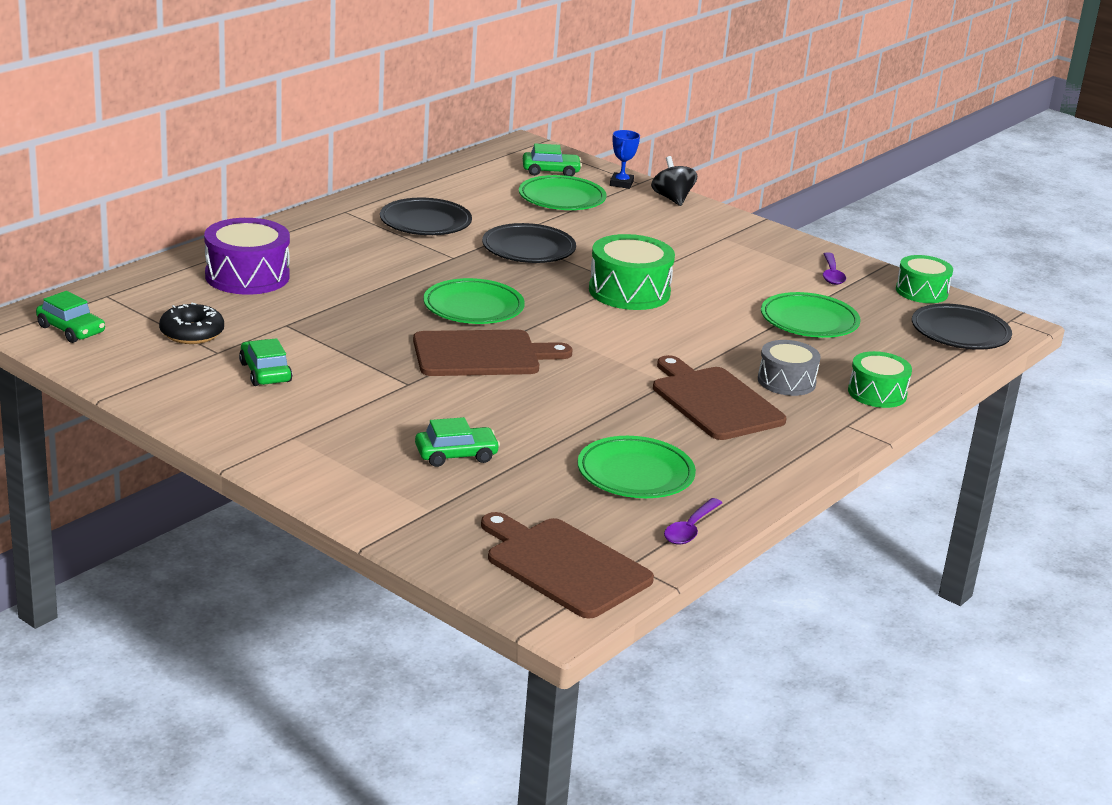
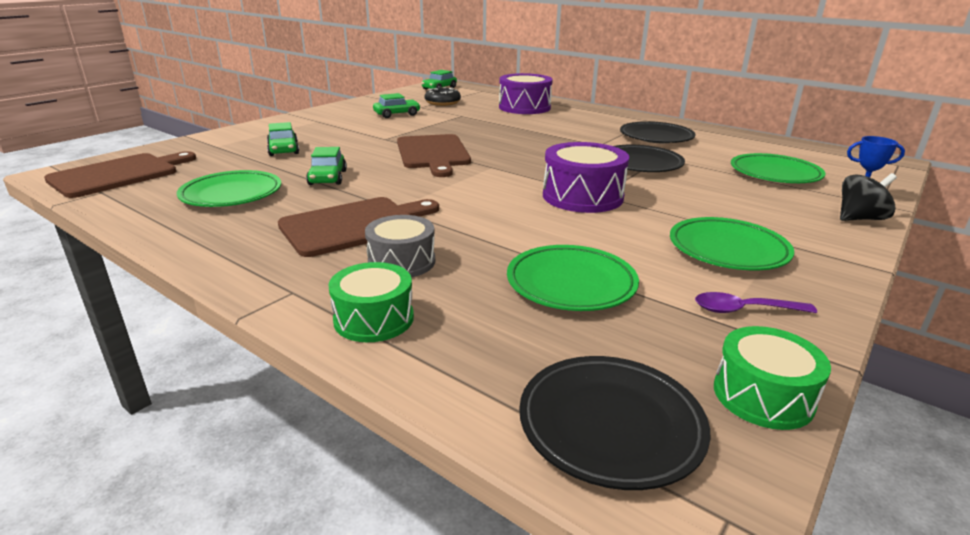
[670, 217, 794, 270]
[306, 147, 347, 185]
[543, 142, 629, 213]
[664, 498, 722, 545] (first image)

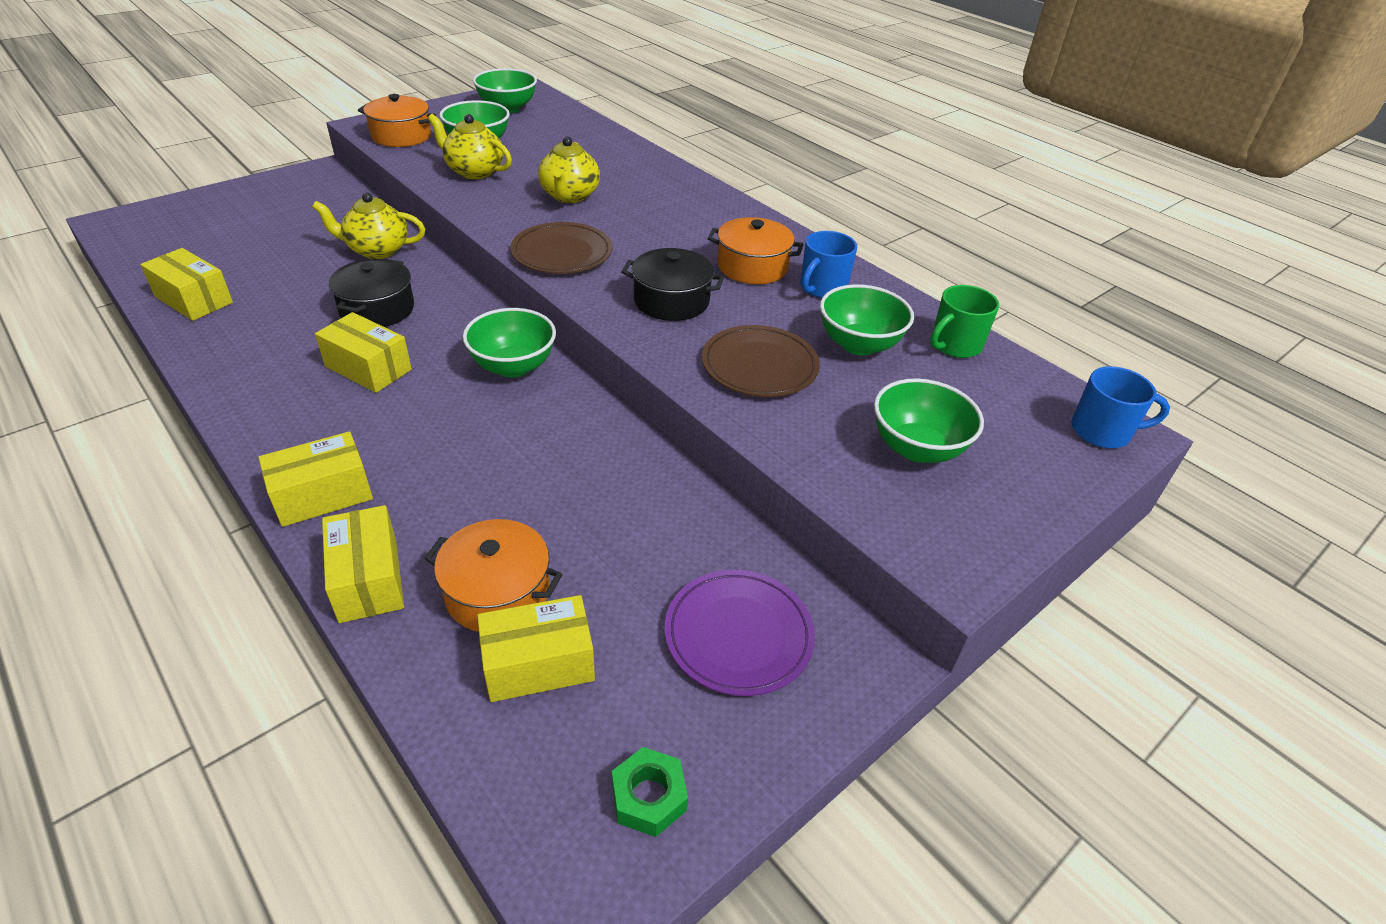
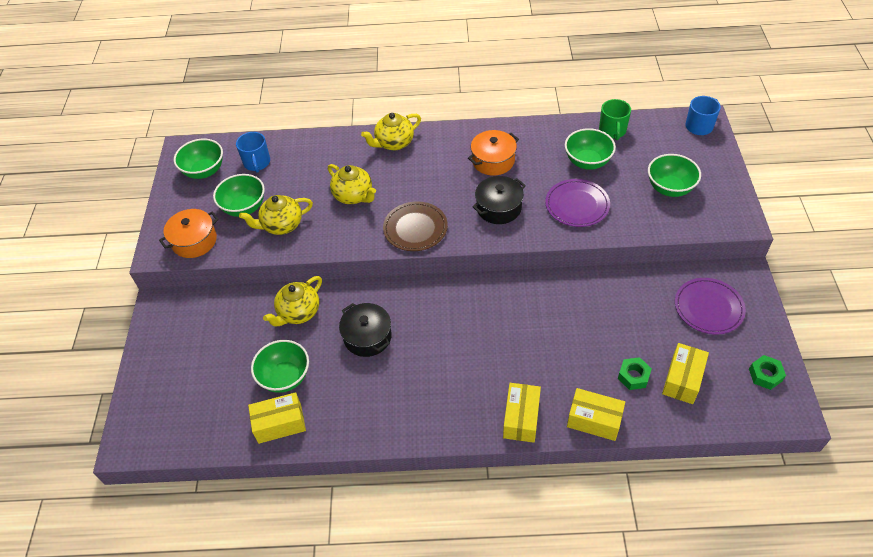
[315, 312, 412, 393] (first image)
[618, 357, 652, 390]
[251, 340, 309, 393]
[545, 179, 610, 227]
[236, 132, 270, 173]
[361, 113, 421, 150]

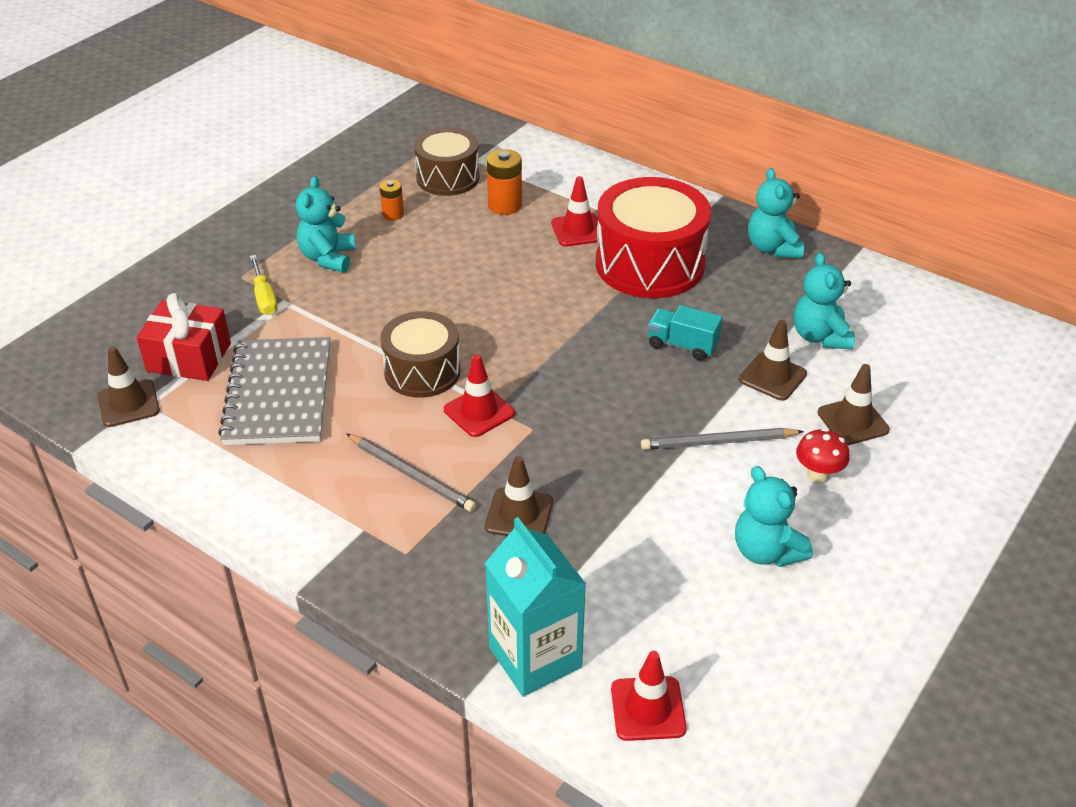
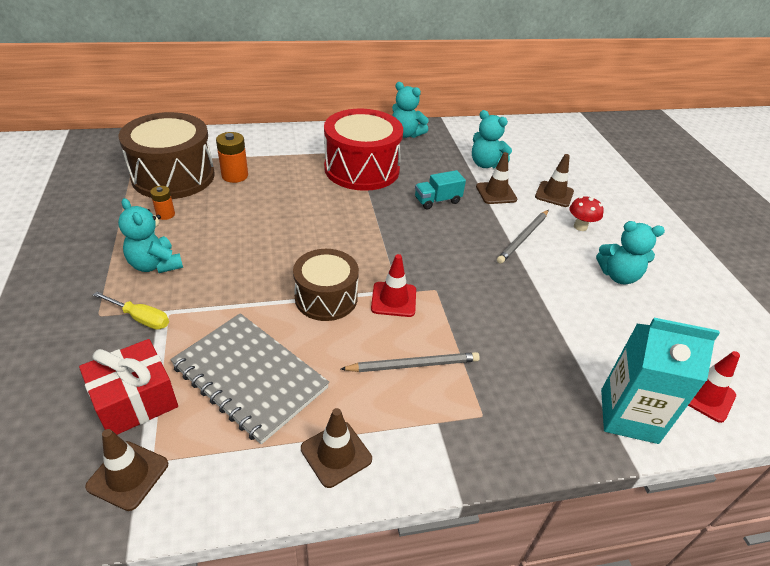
[119, 112, 215, 199]
[301, 408, 372, 488]
[551, 176, 598, 247] (first image)

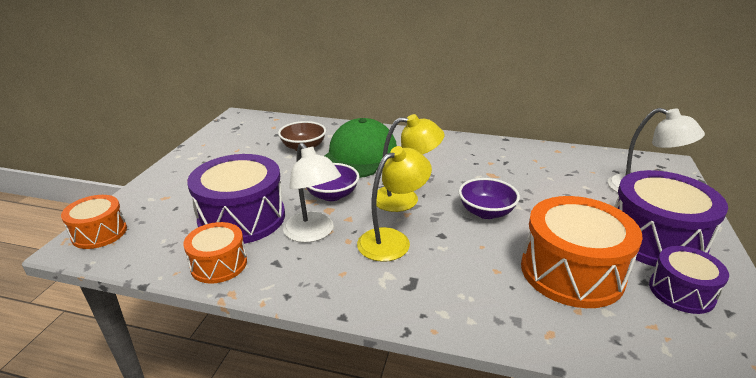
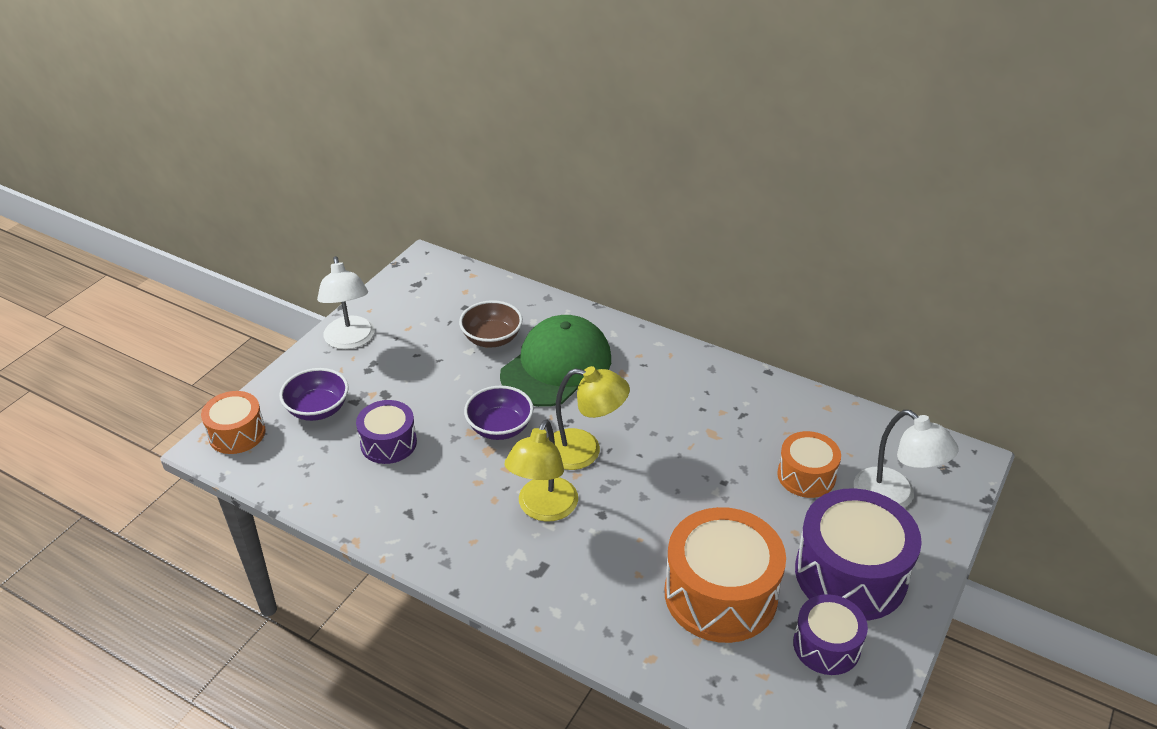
[777, 431, 841, 498]
[356, 400, 417, 464]
[317, 256, 375, 349]
[504, 419, 578, 522]
[279, 368, 349, 421]

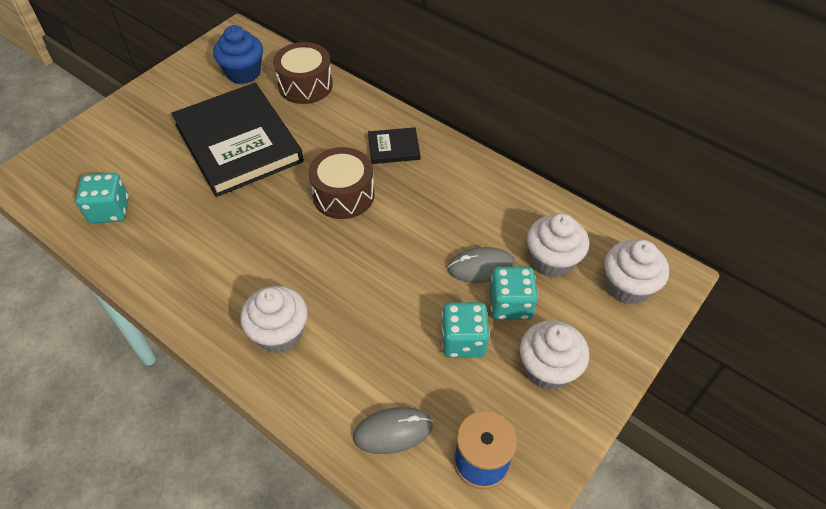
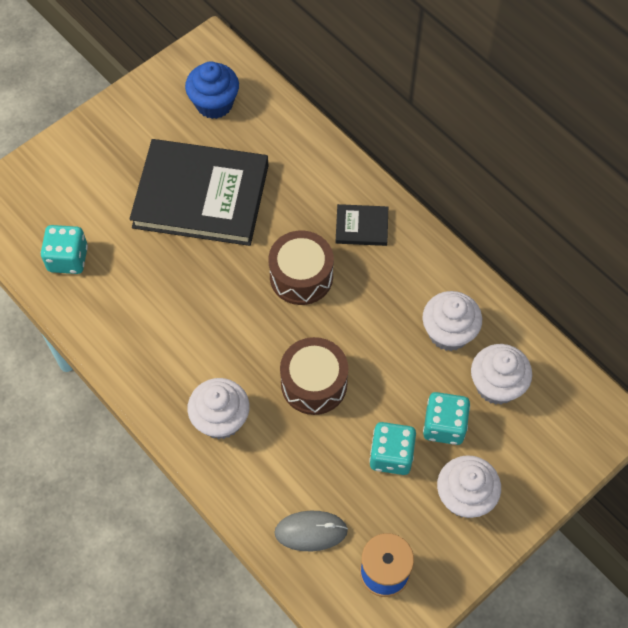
[130, 139, 269, 246]
[280, 337, 348, 415]
[447, 247, 516, 283] (first image)
[423, 291, 482, 351]

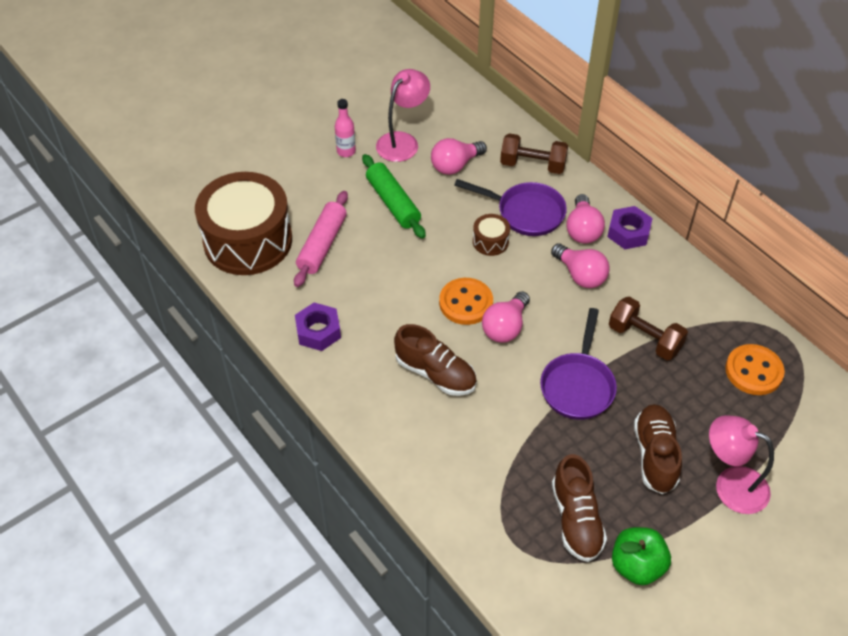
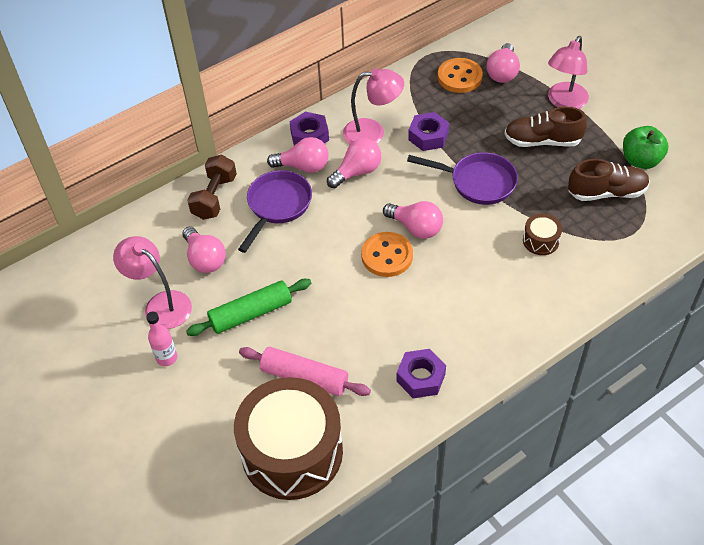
[394, 324, 477, 396] (first image)
[523, 213, 562, 255]
[408, 112, 449, 151]
[343, 68, 404, 144]
[486, 43, 520, 83]

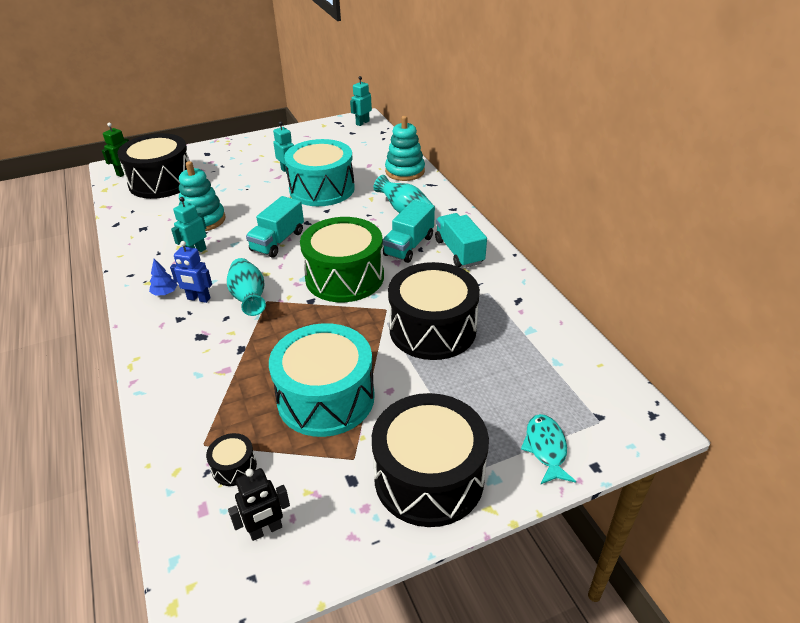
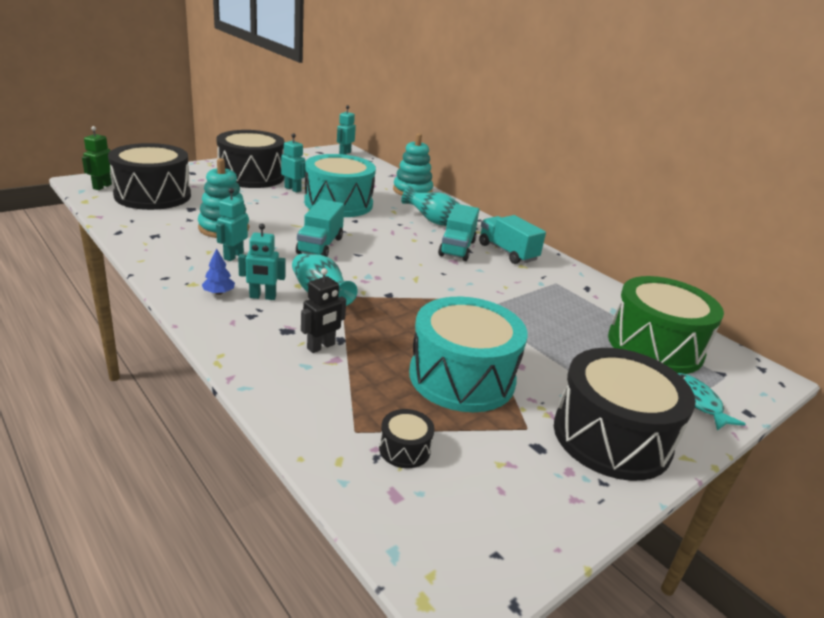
[238, 224, 286, 300]
[301, 268, 346, 353]
[608, 276, 724, 374]
[216, 130, 285, 188]

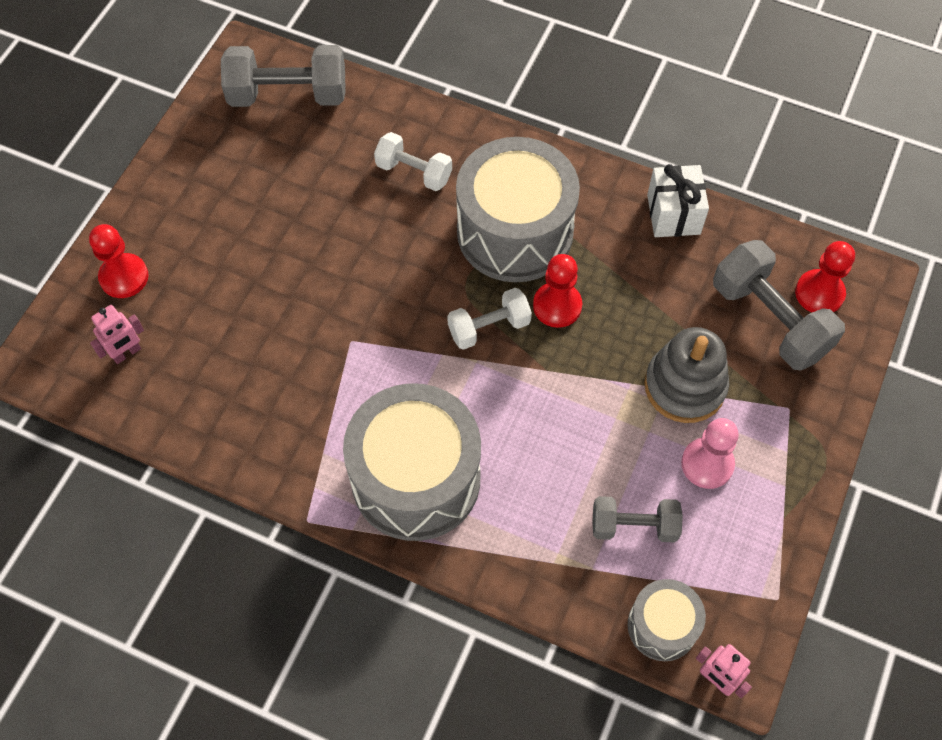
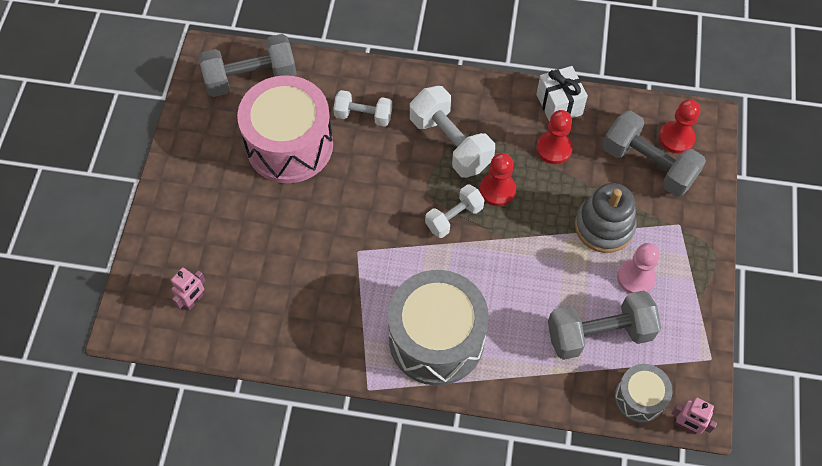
[536, 110, 573, 164]
[410, 86, 495, 178]
[548, 290, 661, 360]
[237, 75, 333, 183]

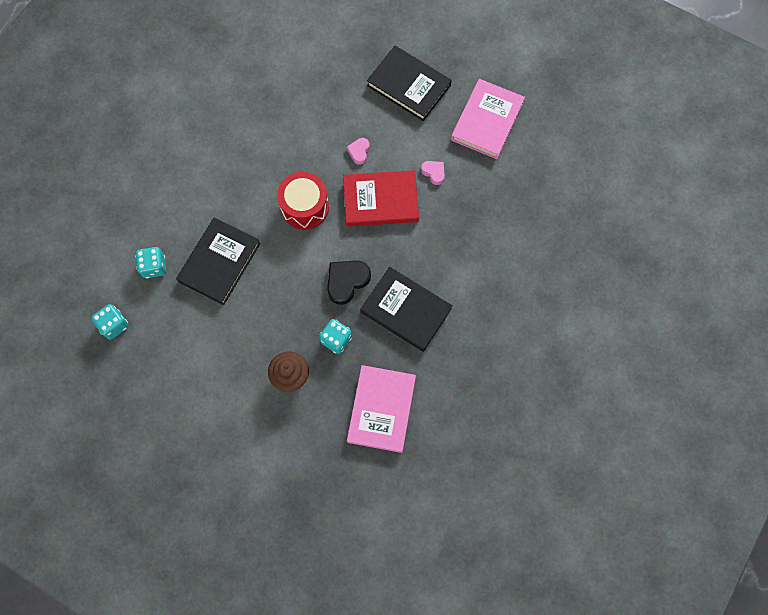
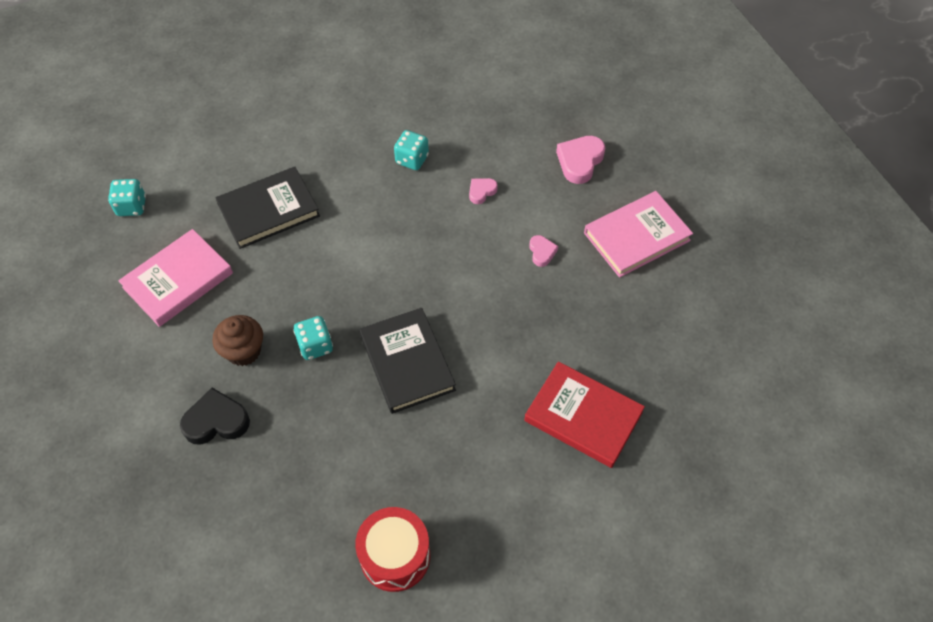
[394, 130, 429, 170]
[355, 507, 430, 592]
[180, 388, 250, 445]
[524, 361, 645, 468]
[118, 229, 233, 327]
[556, 136, 605, 184]

